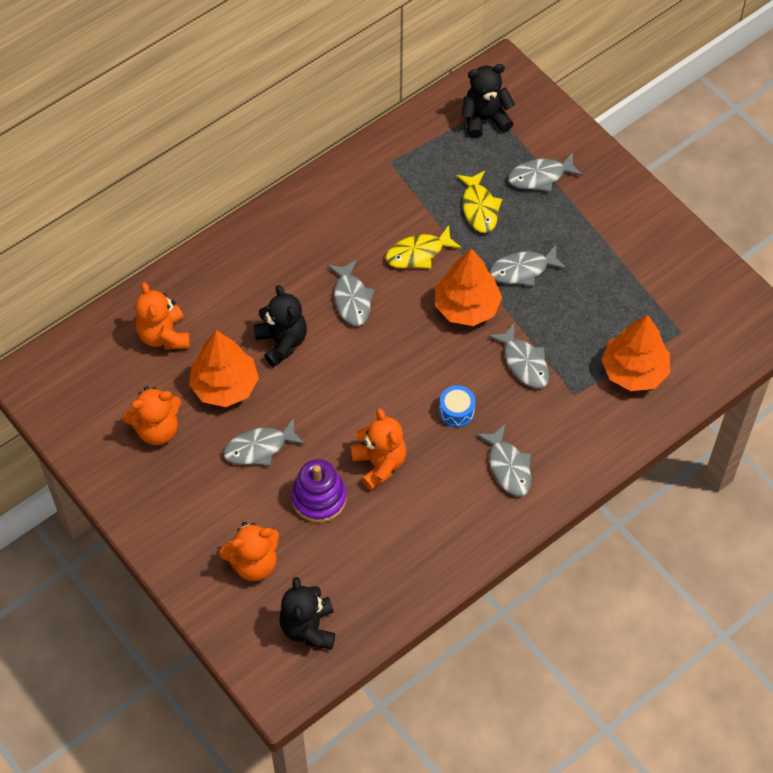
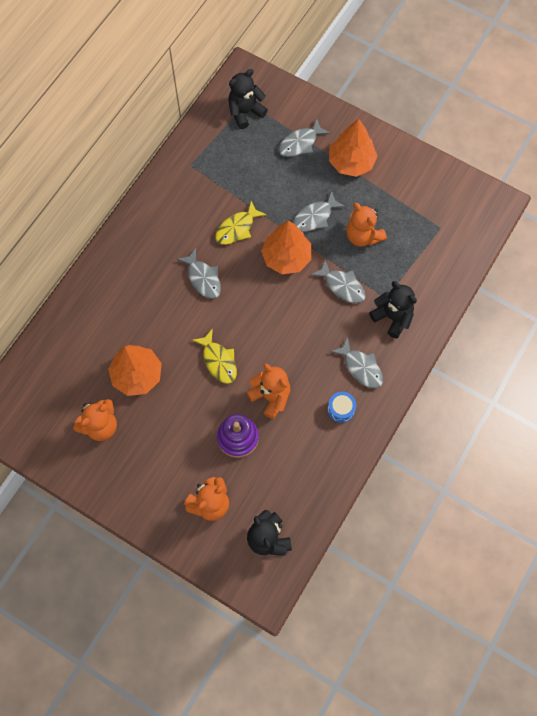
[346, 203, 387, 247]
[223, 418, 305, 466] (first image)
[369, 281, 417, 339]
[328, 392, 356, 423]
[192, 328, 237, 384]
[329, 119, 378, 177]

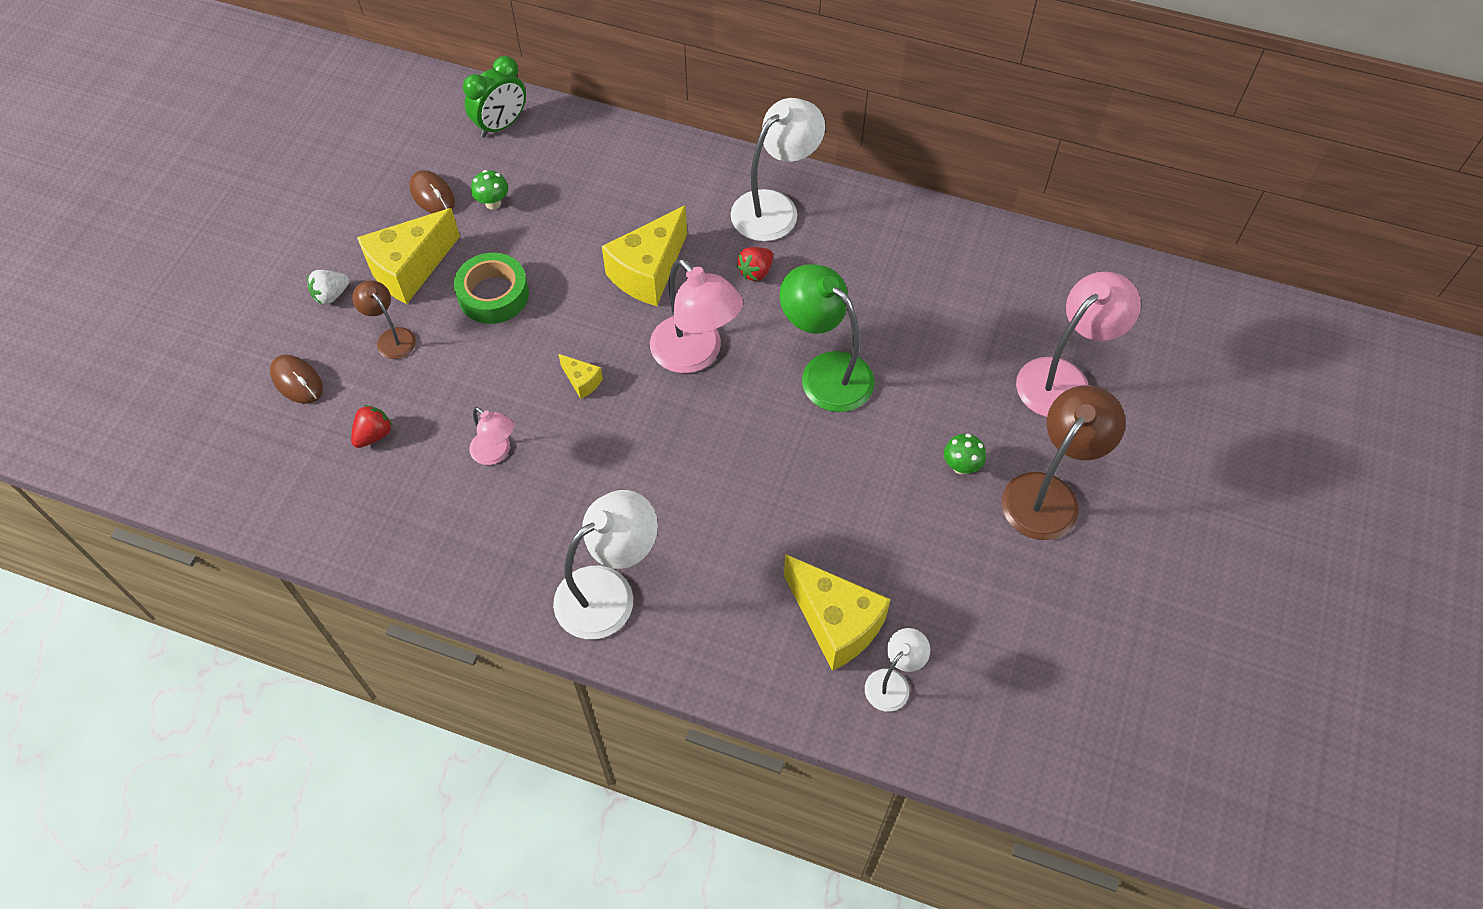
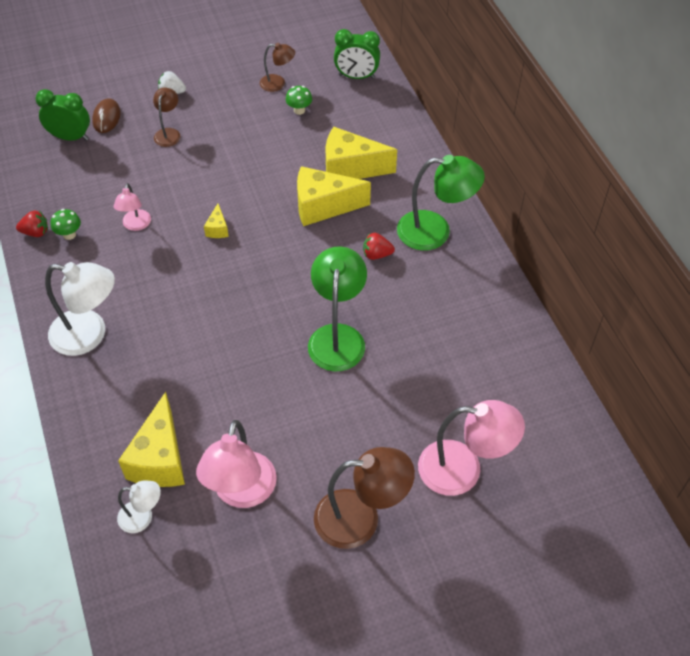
[16, 211, 48, 237]
[326, 127, 397, 179]
[260, 43, 295, 92]
[454, 253, 529, 324] (first image)
[196, 420, 277, 508]
[397, 155, 485, 251]
[51, 209, 81, 240]
[35, 89, 90, 141]

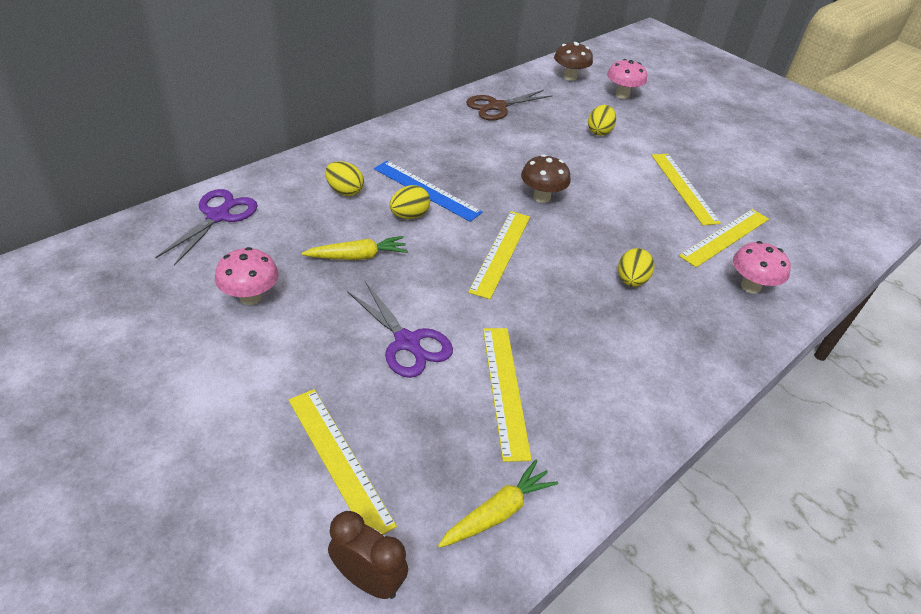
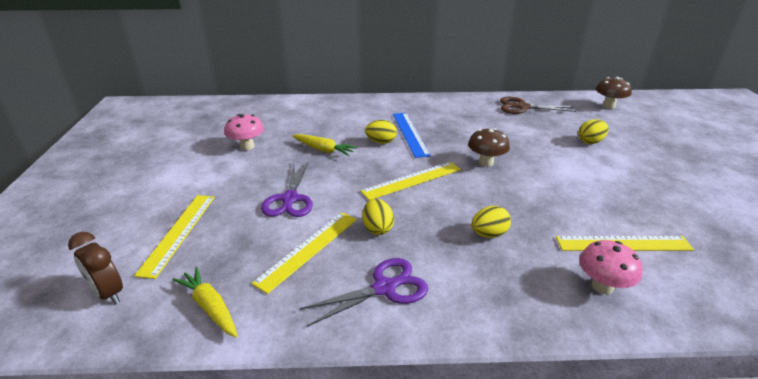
[300, 258, 428, 326]
[362, 199, 394, 235]
[68, 232, 123, 305]
[172, 267, 238, 337]
[607, 59, 647, 99] (first image)
[652, 154, 721, 225] (first image)

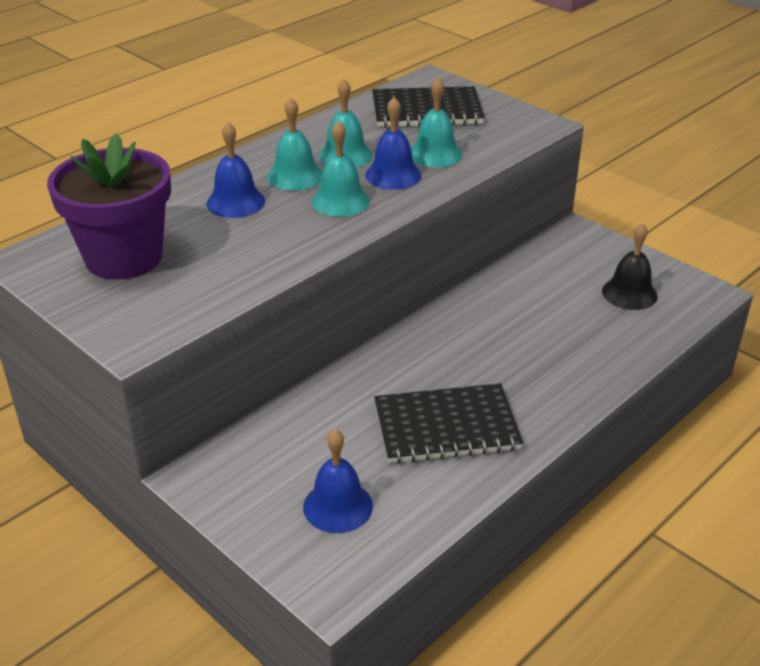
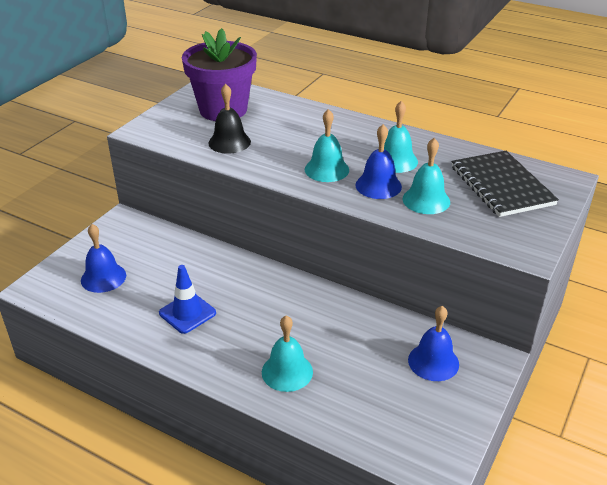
[408, 306, 459, 381]
[262, 315, 313, 392]
[159, 265, 216, 334]
[208, 84, 251, 154]

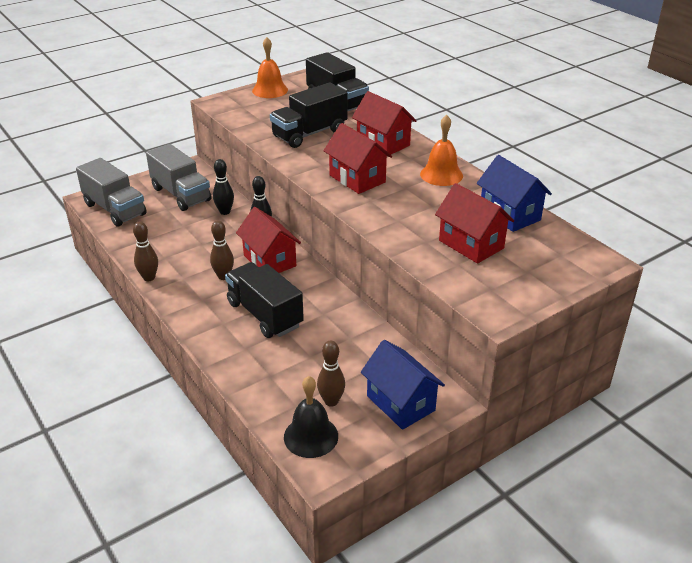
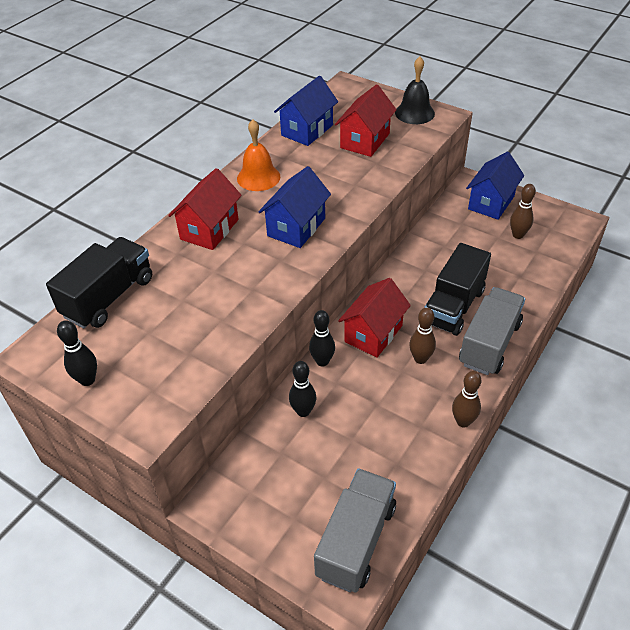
[459, 287, 525, 375]
[57, 320, 97, 386]
[270, 82, 348, 148] (first image)
[395, 56, 435, 124]
[259, 166, 331, 248]

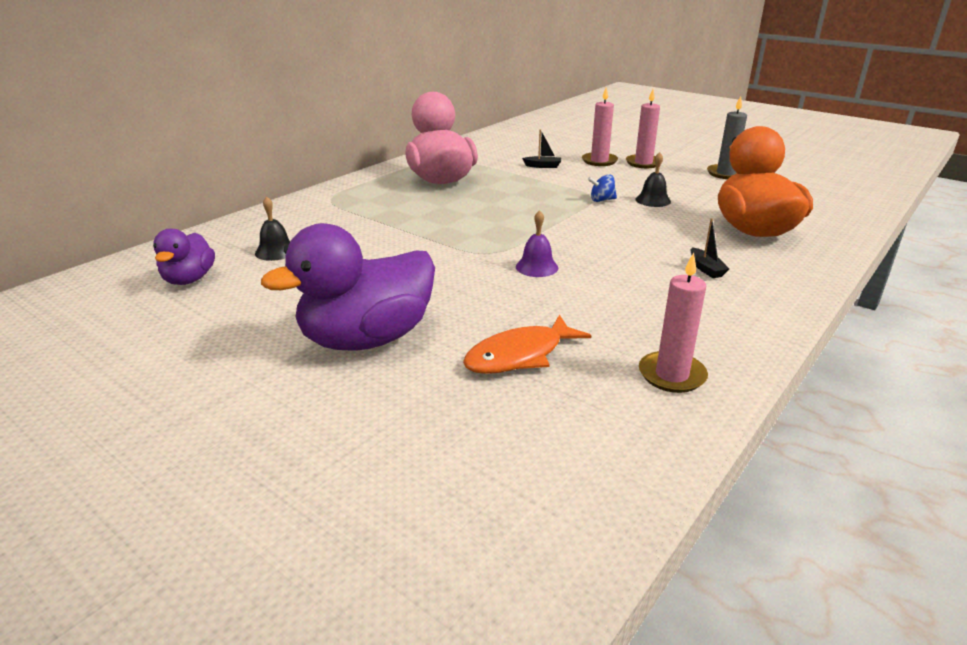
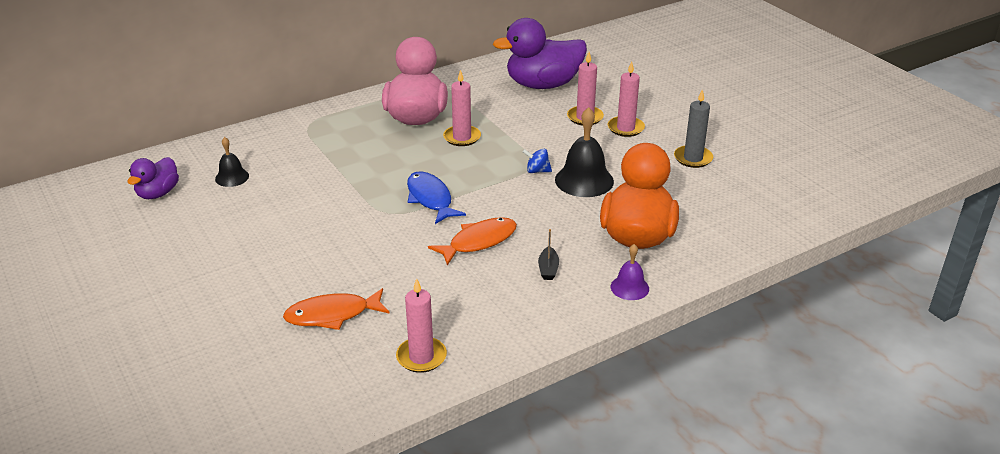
[493, 18, 587, 89]
[611, 244, 649, 300]
[522, 129, 561, 168] (first image)
[555, 107, 614, 197]
[407, 171, 466, 224]
[428, 217, 517, 266]
[443, 70, 481, 146]

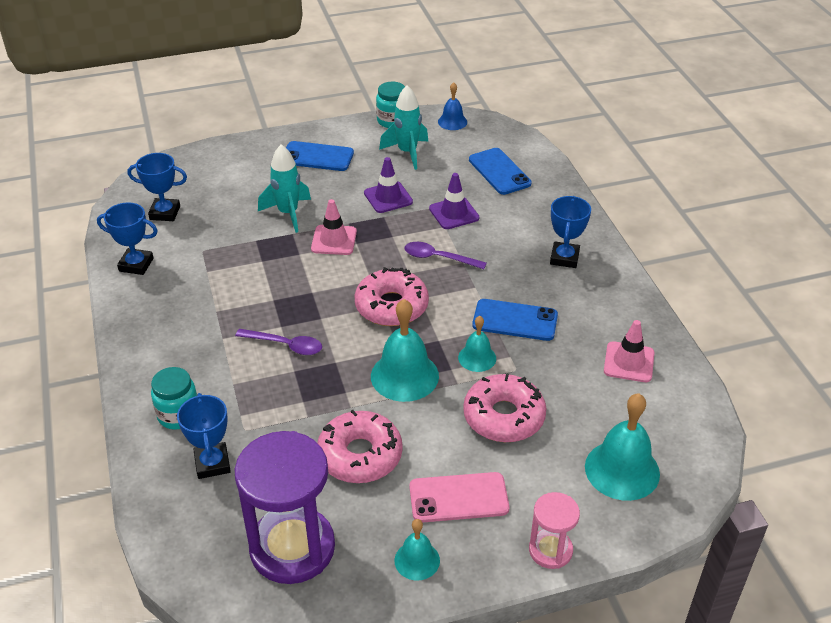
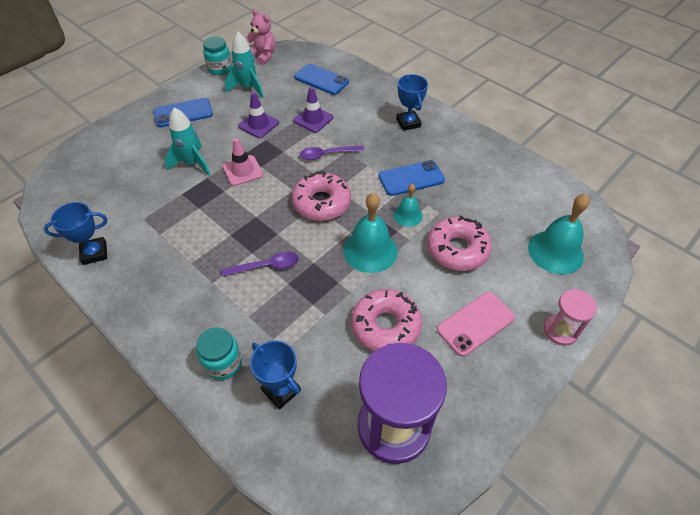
[127, 153, 187, 221] (first image)
[394, 519, 440, 581] (first image)
[246, 9, 276, 65]
[604, 320, 655, 382] (first image)

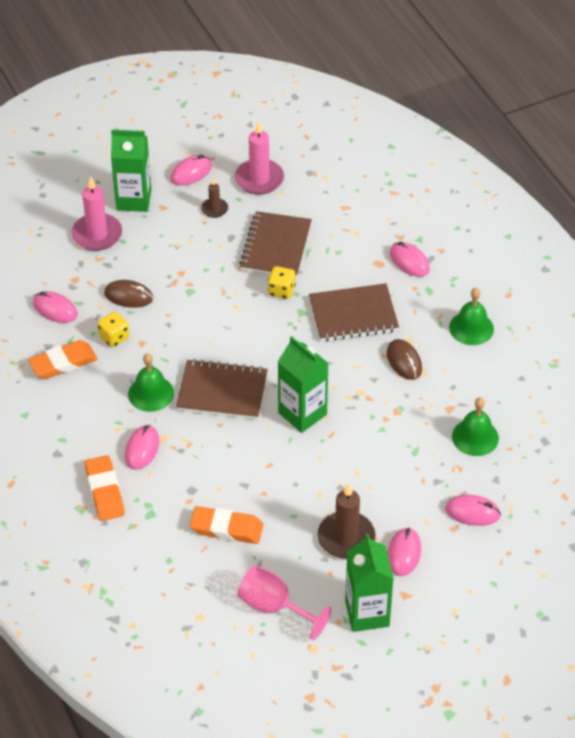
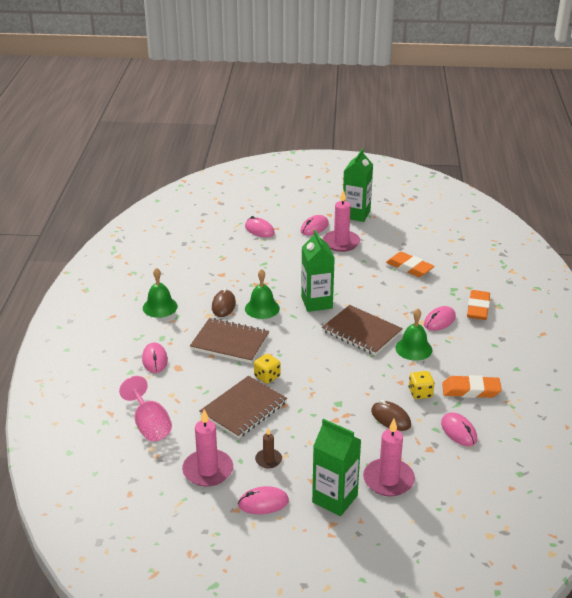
[119, 376, 172, 441]
[323, 189, 360, 252]
[245, 269, 280, 319]

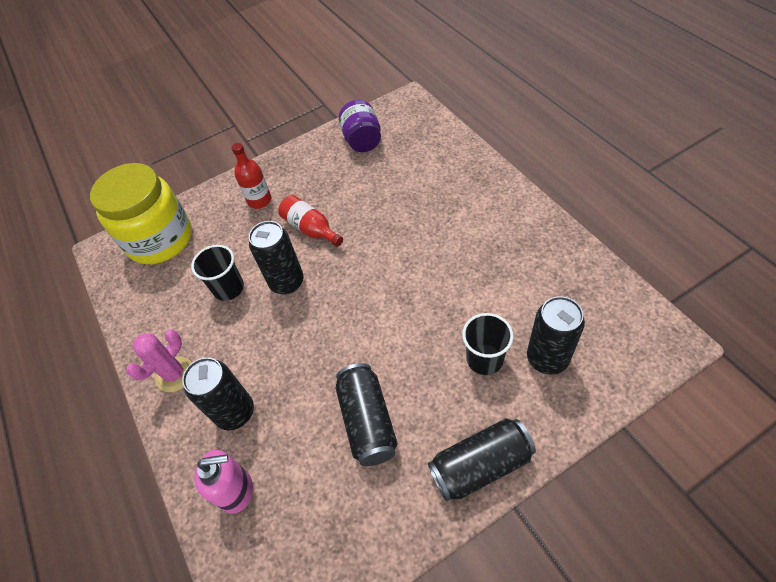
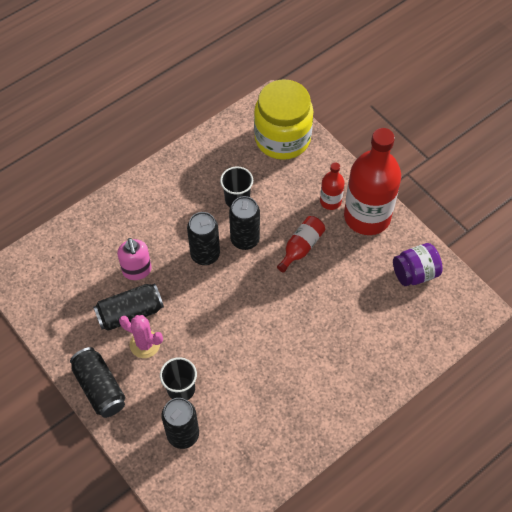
[119, 315, 163, 358]
[187, 212, 220, 265]
[117, 238, 152, 280]
[344, 128, 401, 235]

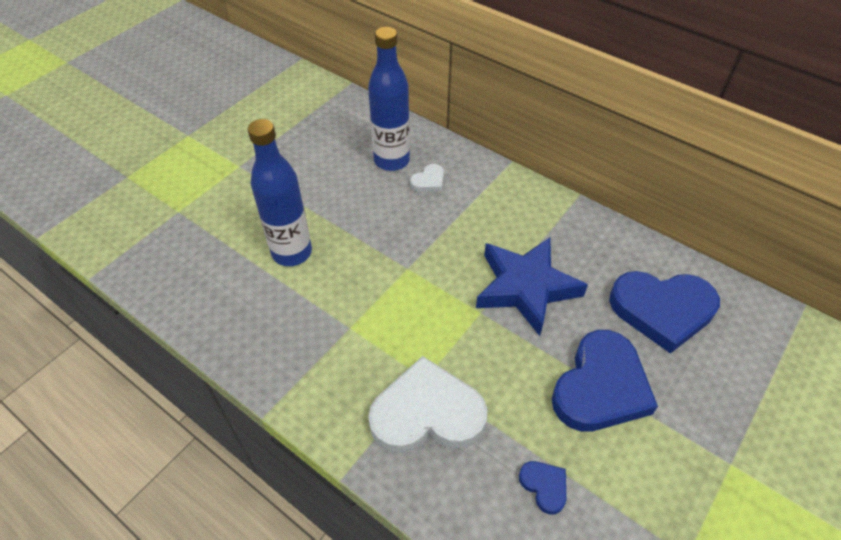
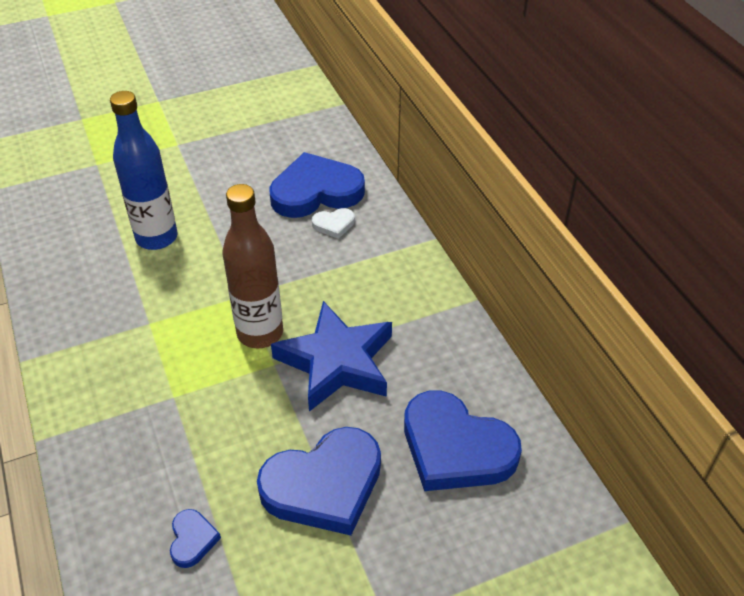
[269, 152, 365, 218]
[368, 356, 487, 454] (first image)
[223, 184, 283, 349]

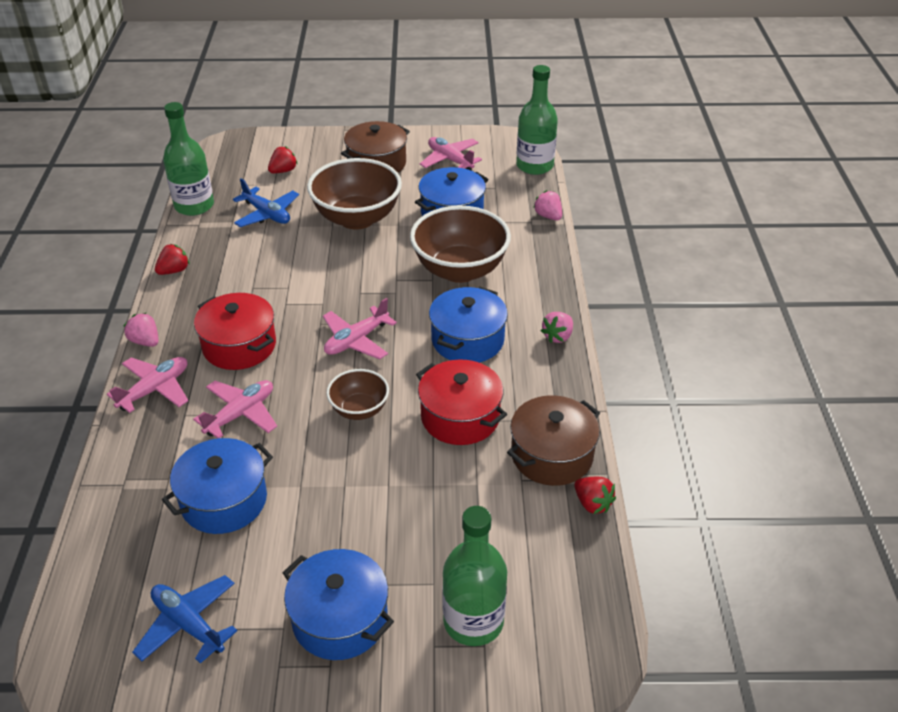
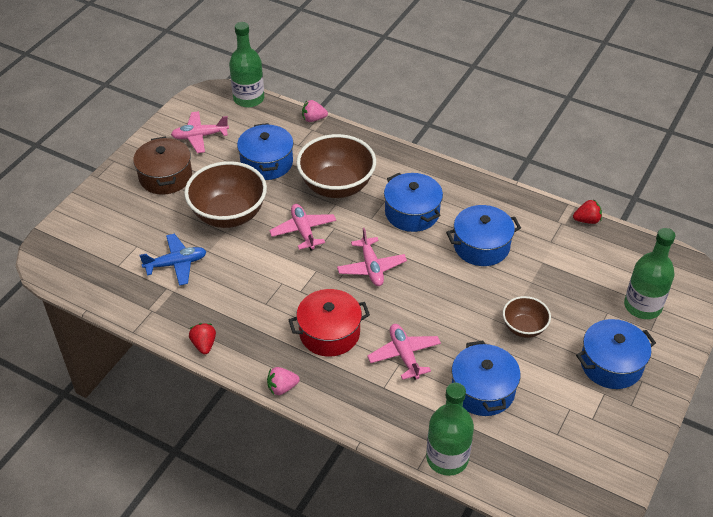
[269, 204, 336, 251]
[132, 575, 237, 664] (first image)
[426, 382, 474, 476]
[268, 146, 298, 173] (first image)
[503, 296, 551, 338]
[446, 205, 521, 266]
[507, 395, 600, 486] (first image)
[541, 312, 573, 343] (first image)

